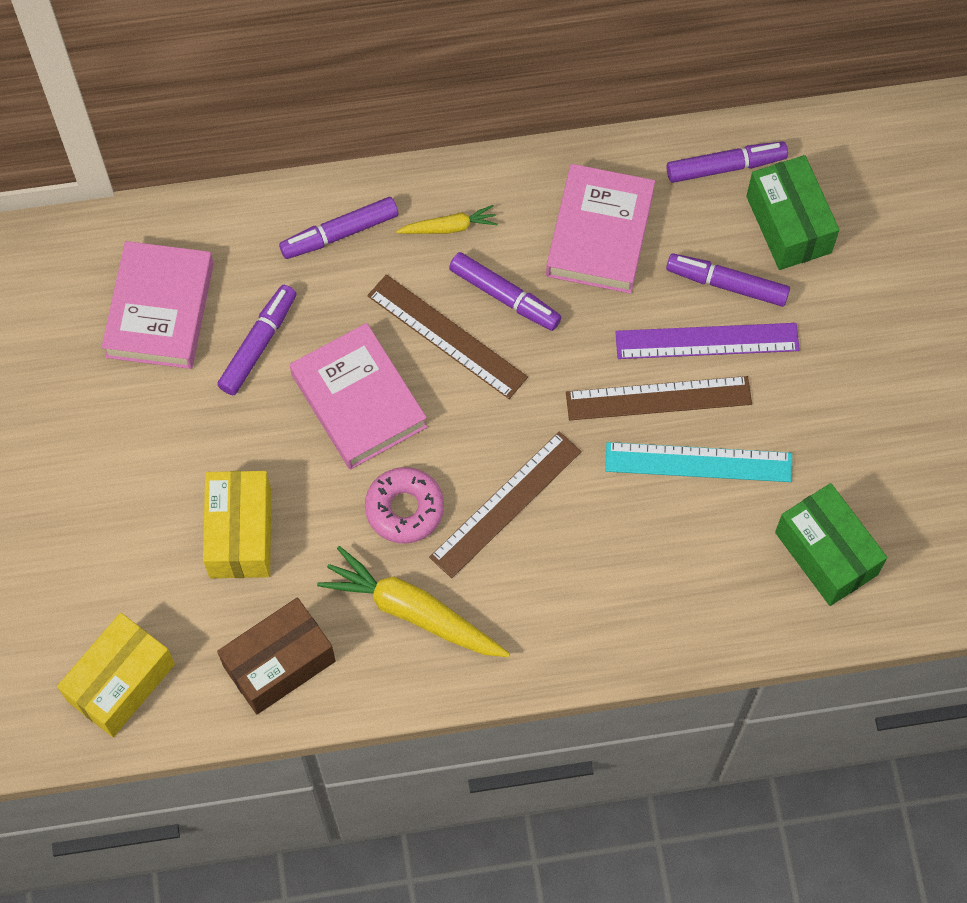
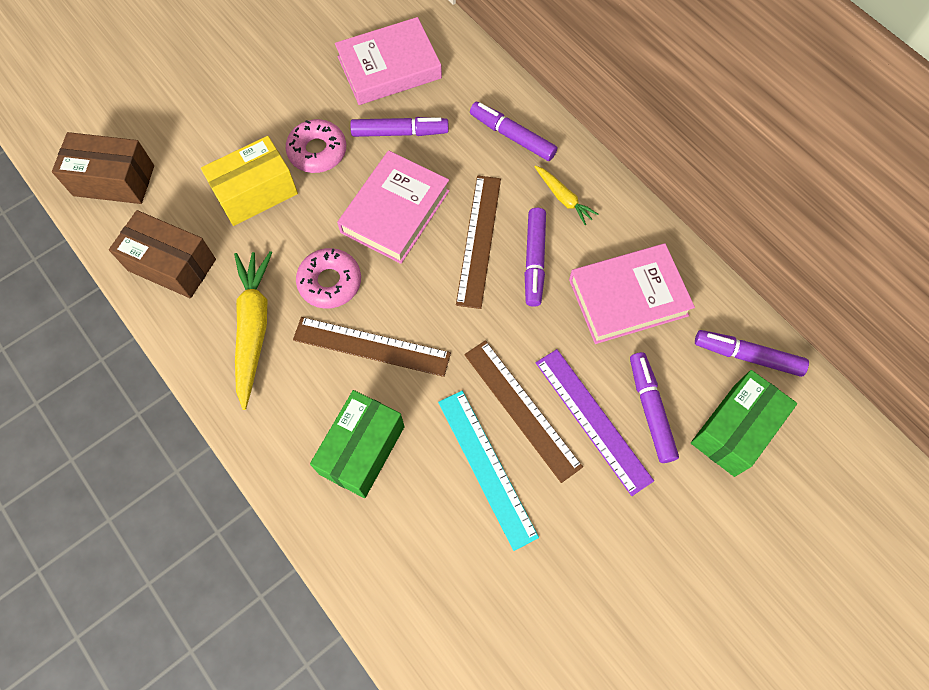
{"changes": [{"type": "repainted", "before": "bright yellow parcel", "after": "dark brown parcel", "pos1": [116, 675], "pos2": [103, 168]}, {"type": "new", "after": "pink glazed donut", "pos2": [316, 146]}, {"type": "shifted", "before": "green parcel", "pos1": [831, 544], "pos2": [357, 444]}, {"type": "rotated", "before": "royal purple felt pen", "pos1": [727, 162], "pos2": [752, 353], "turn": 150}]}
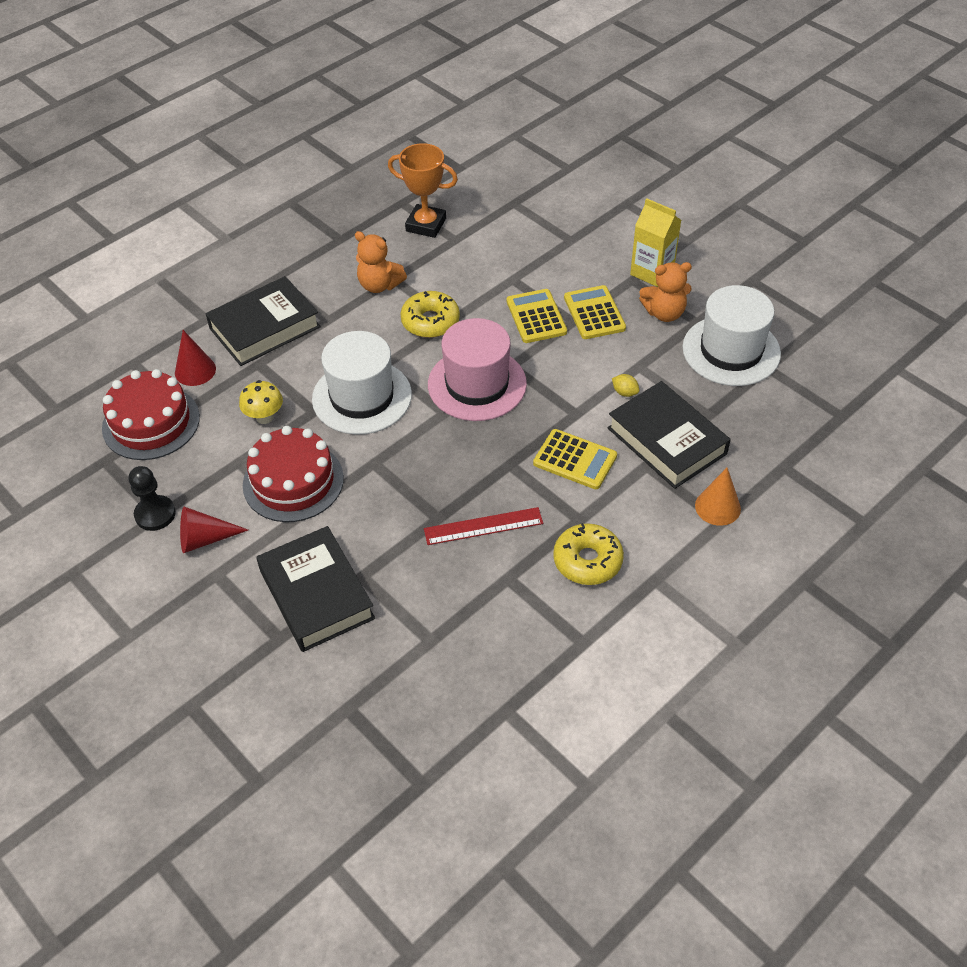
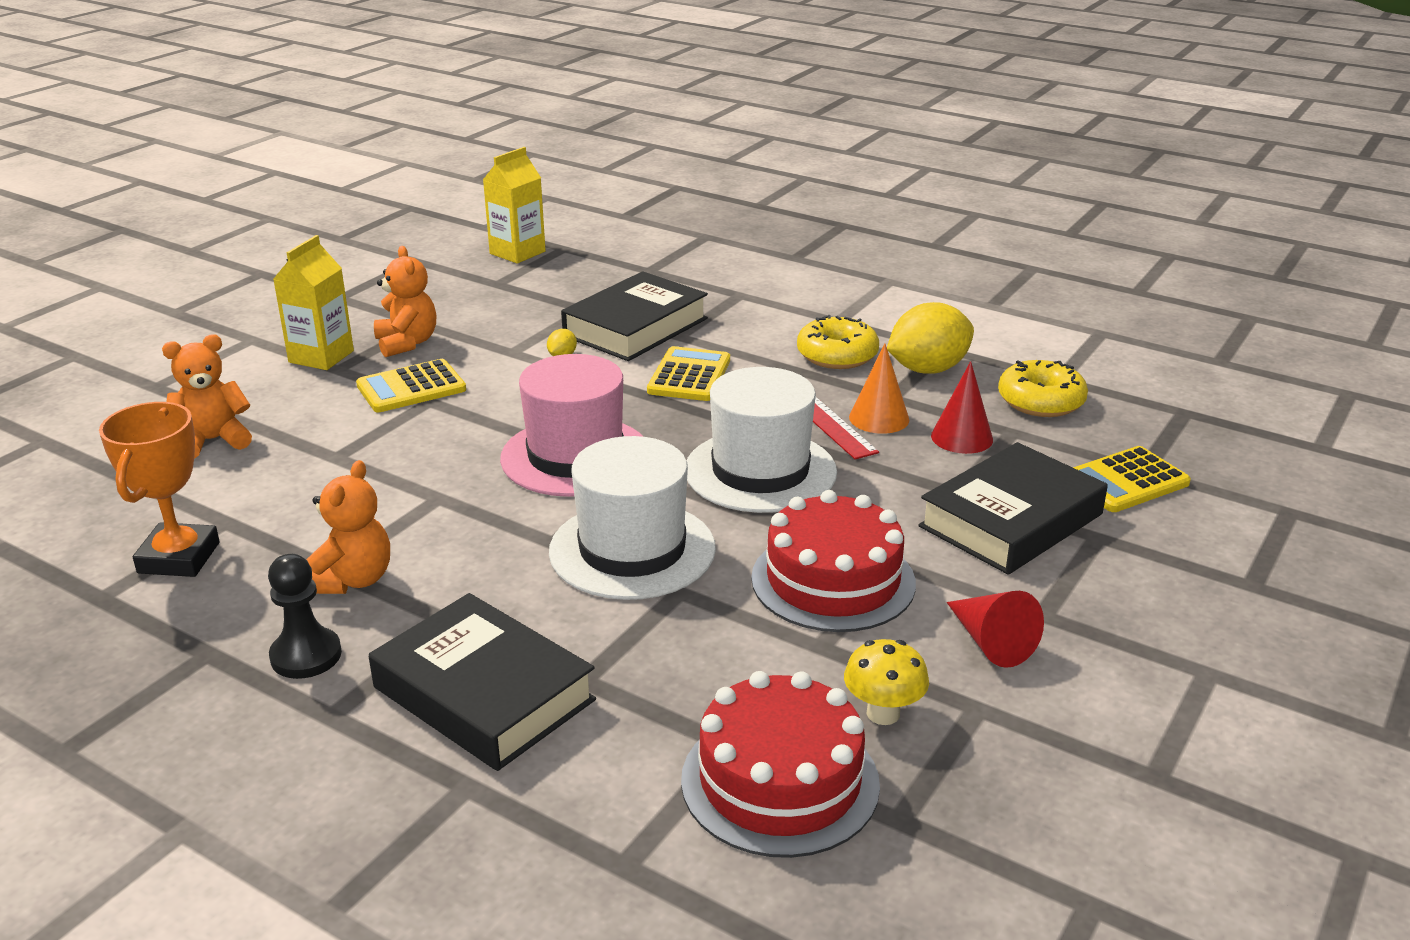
{"changes": [{"type": "new", "after": "orange teddy", "pos2": [207, 396]}, {"type": "shifted", "before": "jet-black game pawn", "pos1": [152, 498], "pos2": [305, 616]}, {"type": "new", "after": "bright yellow juice carton", "pos2": [514, 205]}, {"type": "shifted", "before": "snow-white top hat", "pos1": [731, 335], "pos2": [762, 440]}, {"type": "shifted", "before": "bright yellow toadstool", "pos1": [261, 402], "pos2": [886, 682]}, {"type": "shifted", "before": "orange cone", "pos1": [718, 497], "pos2": [879, 389]}, {"type": "new", "after": "bright yellow citrus fruit", "pos2": [930, 338]}, {"type": "shifted", "before": "crimson cone", "pos1": [195, 358], "pos2": [962, 407]}, {"type": "shifted", "before": "bright yellow glazed donut", "pos1": [430, 314], "pos2": [1043, 388]}, {"type": "shifted", "before": "bright yellow calculator", "pos1": [537, 316], "pos2": [1132, 479]}]}
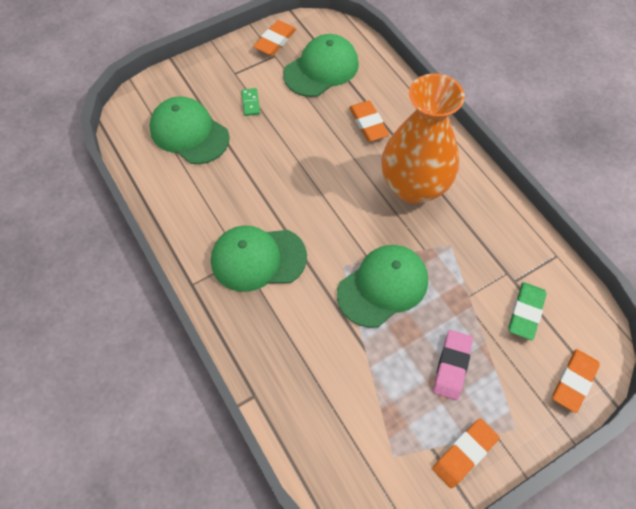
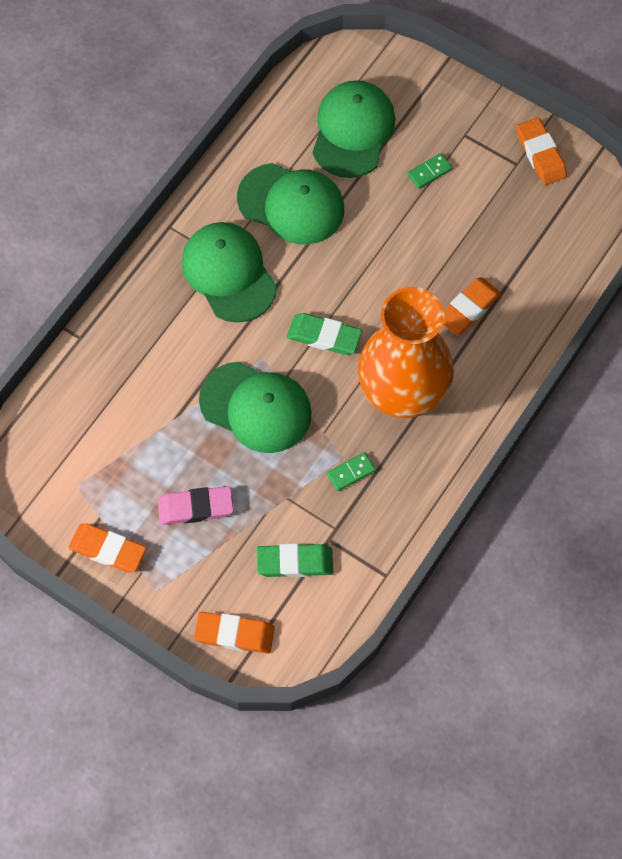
{"changes": [{"type": "shifted", "before": "green peaked cap", "pos1": [321, 65], "pos2": [290, 204]}, {"type": "new", "after": "green pencil eraser", "pos2": [324, 334]}, {"type": "new", "after": "green domino tile", "pos2": [351, 471]}, {"type": "rotated", "before": "orange pencil eraser", "pos1": [274, 38], "pos2": [541, 151], "turn": 60}]}
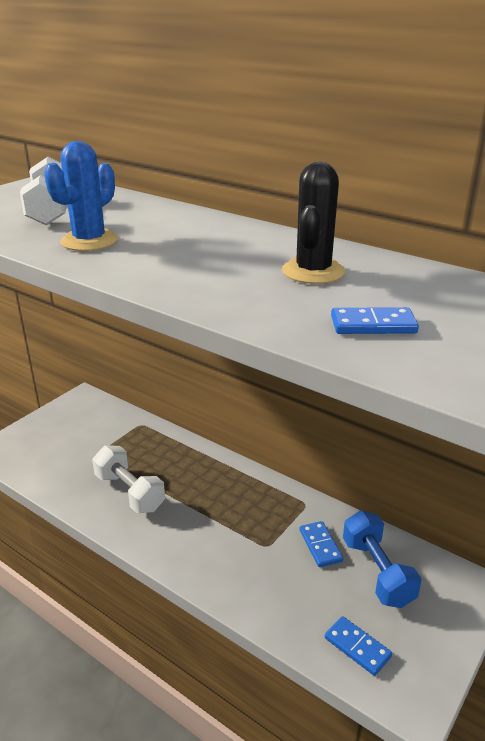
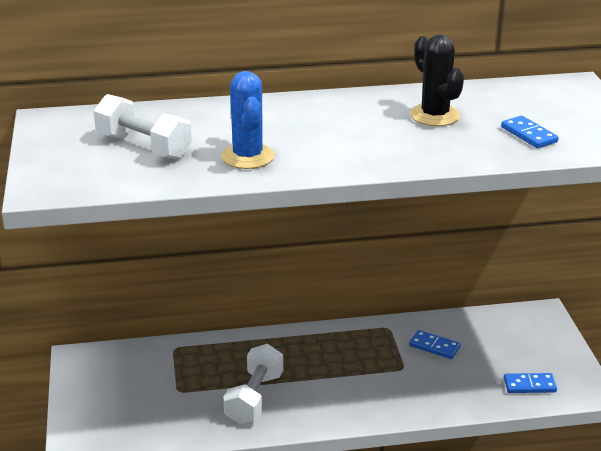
{"changes": [{"type": "rotated", "before": "snow-white free weight", "pos1": [128, 479], "pos2": [253, 384], "turn": -75}, {"type": "rotated", "before": "royal blue domino tile", "pos1": [375, 320], "pos2": [530, 132], "turn": -75}, {"type": "gone", "before": "royal blue free weight", "pos1": [382, 559]}]}
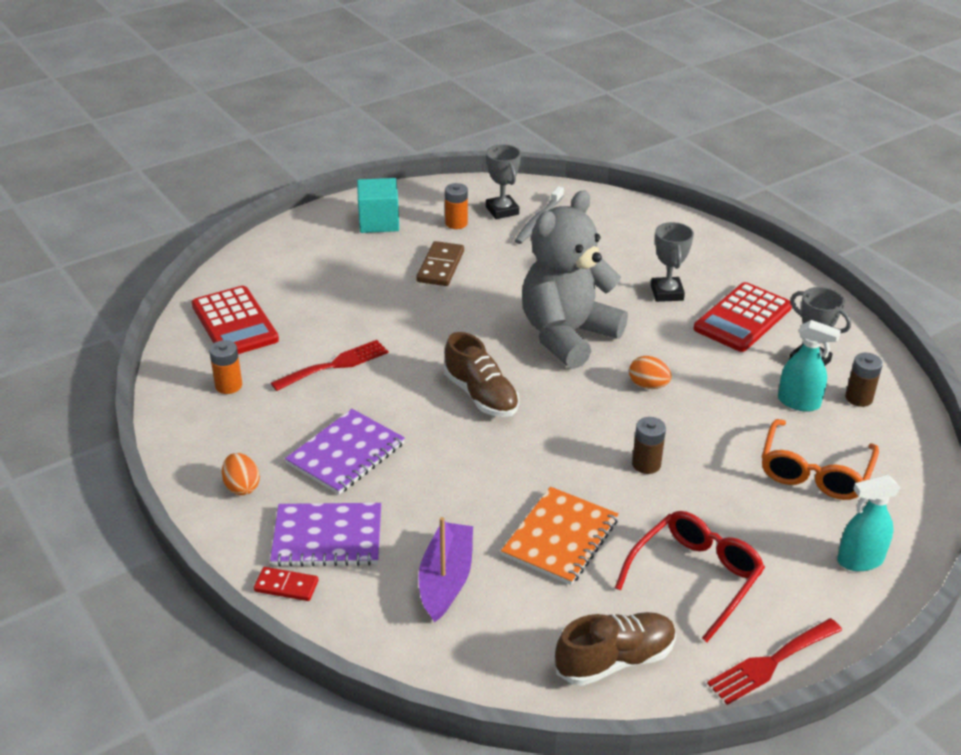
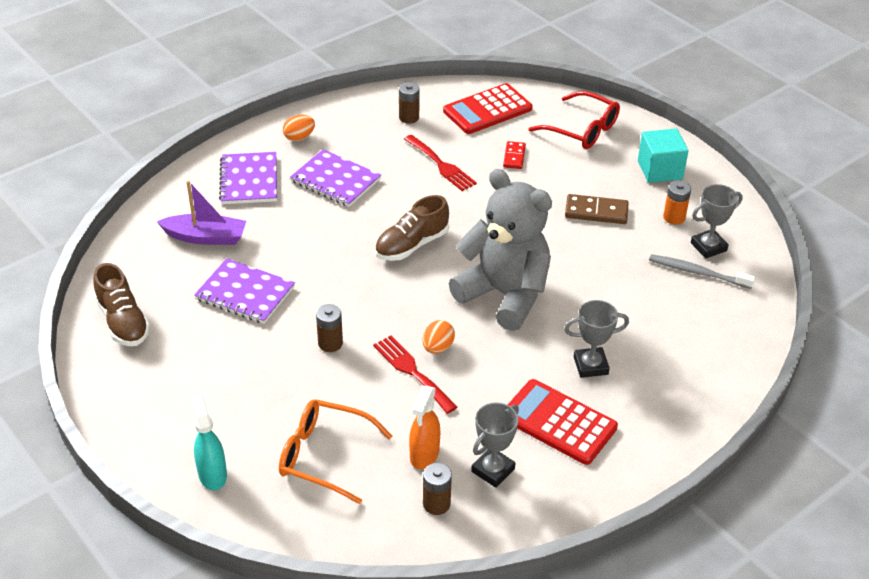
{"changes": [{"type": "repainted", "before": "orange exercise book", "after": "royal purple exercise book", "pos1": [560, 536], "pos2": [244, 291]}, {"type": "shifted", "before": "crimson fork", "pos1": [774, 661], "pos2": [415, 374]}, {"type": "repainted", "before": "orange battery", "after": "dark brown battery", "pos1": [225, 367], "pos2": [409, 103]}, {"type": "repainted", "before": "aqua spray cleaner", "after": "orange spray cleaner", "pos1": [809, 366], "pos2": [424, 427]}, {"type": "shifted", "before": "crimson domino tile", "pos1": [286, 584], "pos2": [514, 155]}, {"type": "shifted", "before": "crimson spectacles", "pos1": [690, 576], "pos2": [574, 120]}]}
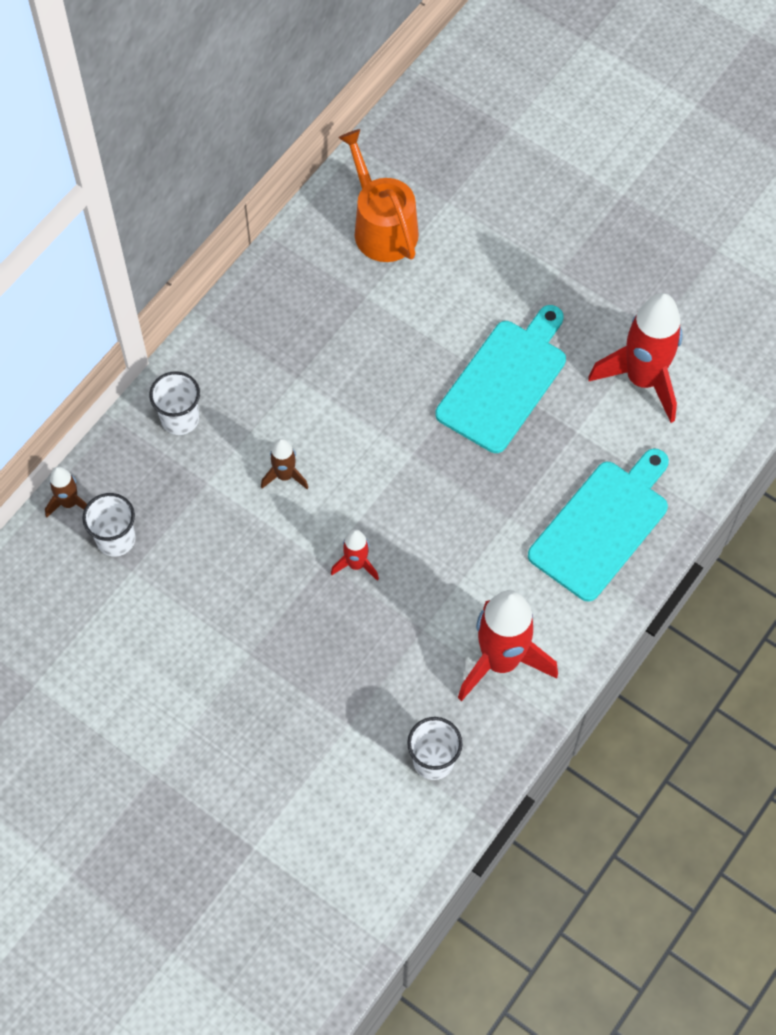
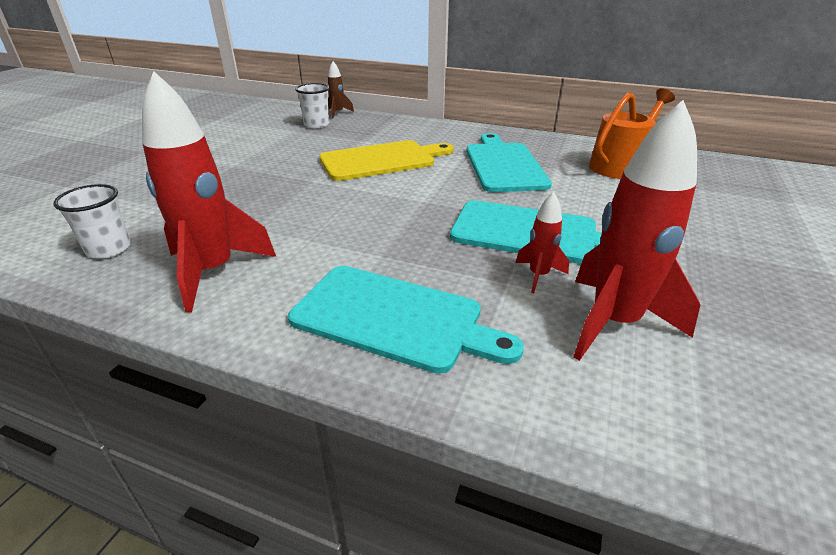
{"changes": [{"type": "swapped", "before": "dark brown toy rocket", "after": "bright yellow cutting board", "pos1": [284, 464], "pos2": [386, 160]}, {"type": "new", "after": "aqua cutting board", "pos2": [509, 162]}, {"type": "shifted", "before": "crimson toy rocket", "pos1": [355, 555], "pos2": [542, 242]}, {"type": "gone", "before": "snow-white beaker", "pos1": [174, 403]}]}
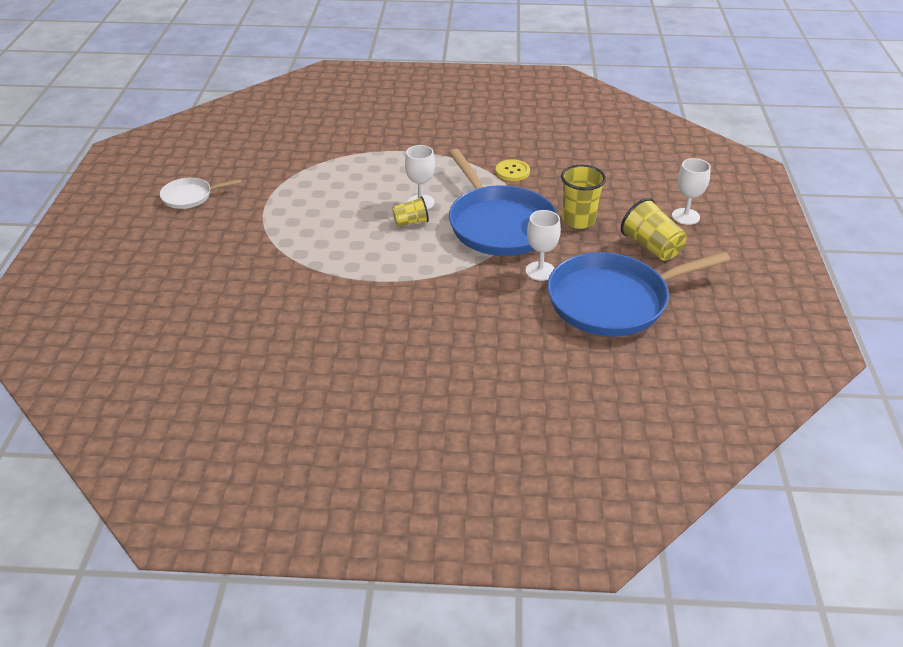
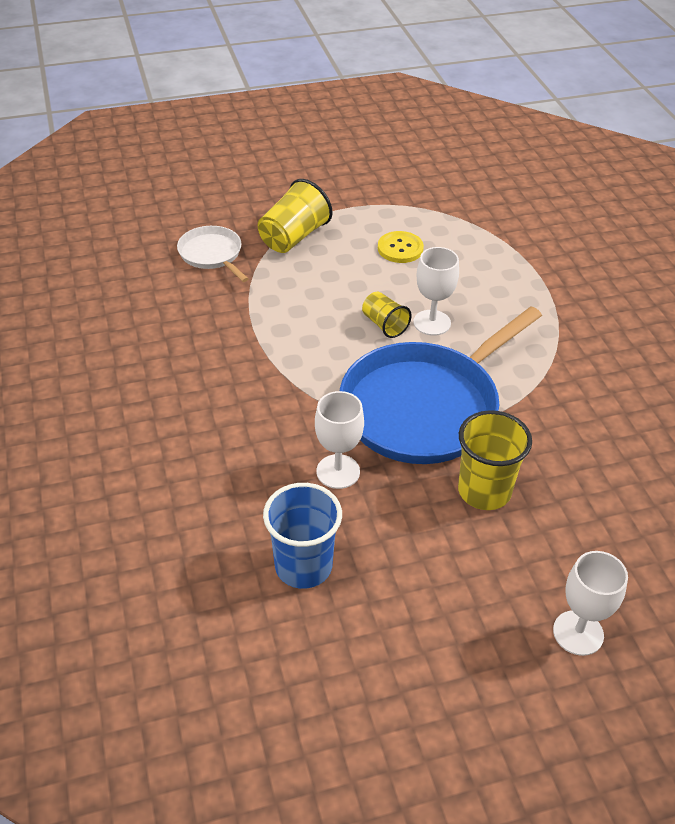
{"changes": [{"type": "shifted", "before": "snow-white pan", "pos1": [201, 193], "pos2": [212, 254]}, {"type": "shifted", "before": "bright yellow beaker", "pos1": [654, 229], "pos2": [295, 216]}, {"type": "swapped", "before": "royal blue pan", "after": "royal blue beaker", "pos1": [638, 294], "pos2": [302, 536]}, {"type": "shifted", "before": "bright yellow shirt button", "pos1": [513, 170], "pos2": [401, 247]}]}
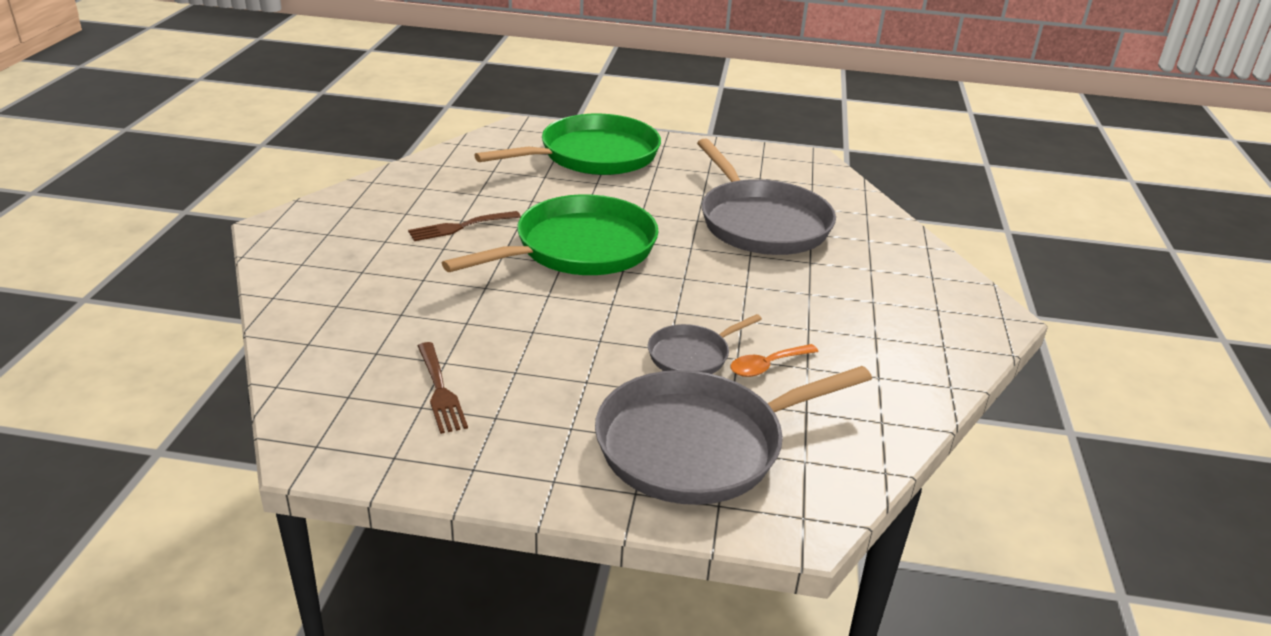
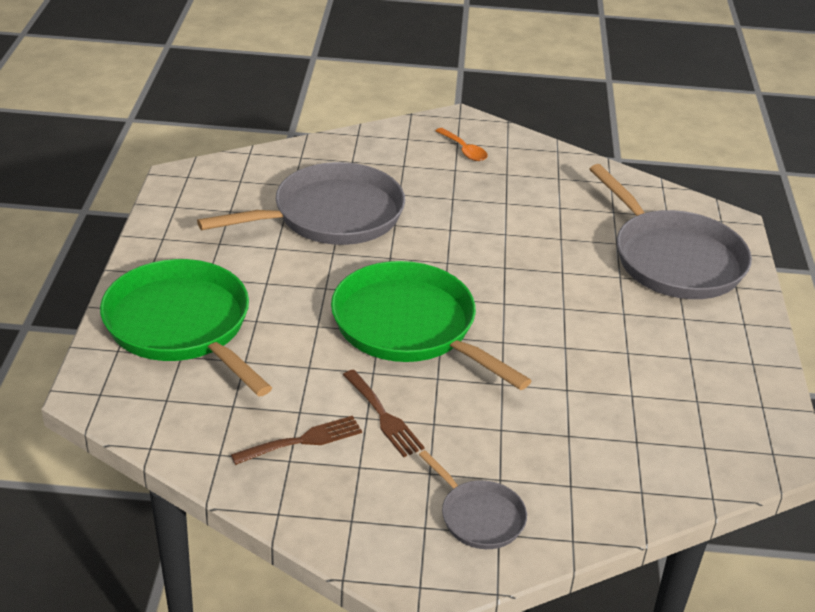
{"changes": [{"type": "shifted", "before": "dark brown fork", "pos1": [443, 388], "pos2": [296, 440]}, {"type": "shifted", "before": "grey pan", "pos1": [705, 344], "pos2": [473, 499]}, {"type": "shifted", "before": "orange teaspoon", "pos1": [775, 360], "pos2": [462, 144]}]}
